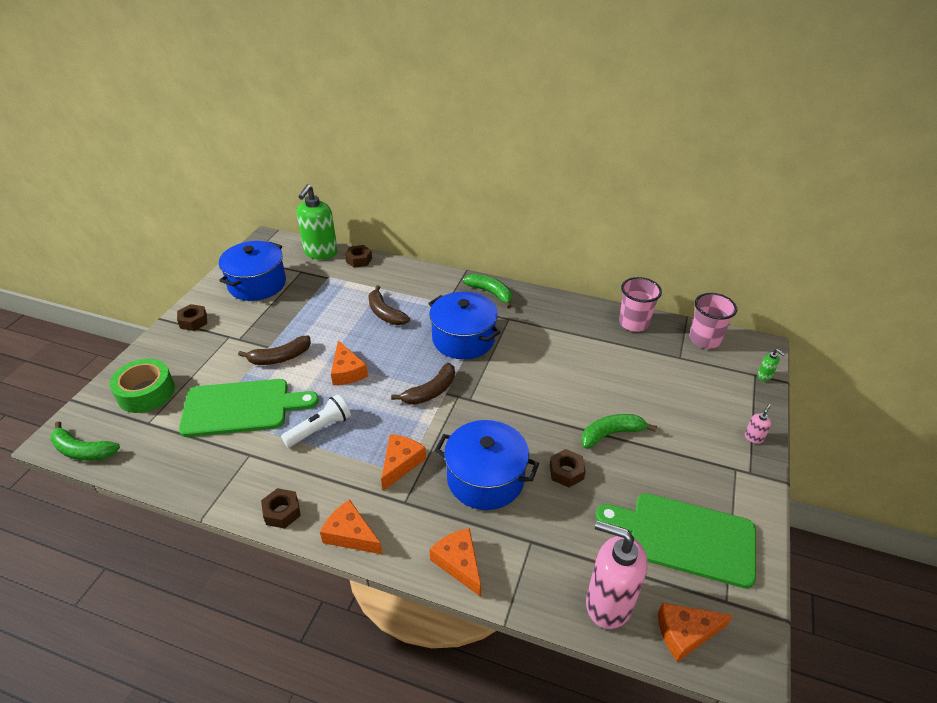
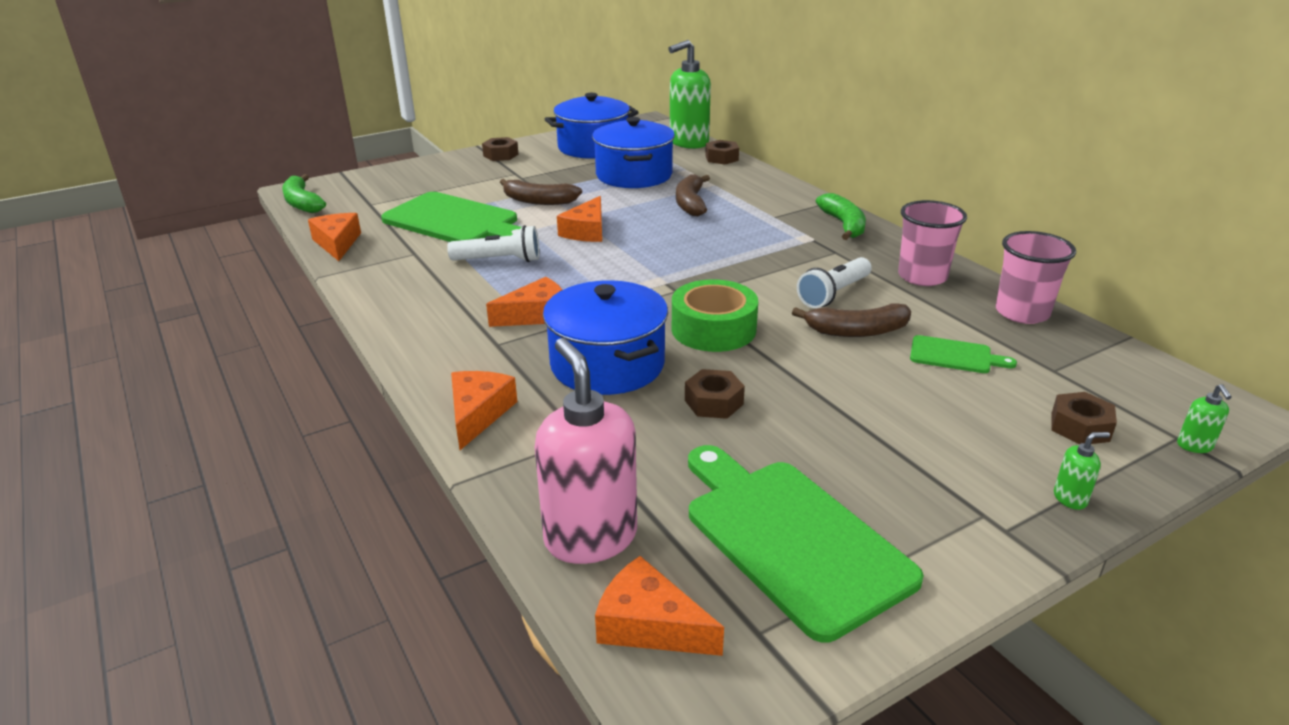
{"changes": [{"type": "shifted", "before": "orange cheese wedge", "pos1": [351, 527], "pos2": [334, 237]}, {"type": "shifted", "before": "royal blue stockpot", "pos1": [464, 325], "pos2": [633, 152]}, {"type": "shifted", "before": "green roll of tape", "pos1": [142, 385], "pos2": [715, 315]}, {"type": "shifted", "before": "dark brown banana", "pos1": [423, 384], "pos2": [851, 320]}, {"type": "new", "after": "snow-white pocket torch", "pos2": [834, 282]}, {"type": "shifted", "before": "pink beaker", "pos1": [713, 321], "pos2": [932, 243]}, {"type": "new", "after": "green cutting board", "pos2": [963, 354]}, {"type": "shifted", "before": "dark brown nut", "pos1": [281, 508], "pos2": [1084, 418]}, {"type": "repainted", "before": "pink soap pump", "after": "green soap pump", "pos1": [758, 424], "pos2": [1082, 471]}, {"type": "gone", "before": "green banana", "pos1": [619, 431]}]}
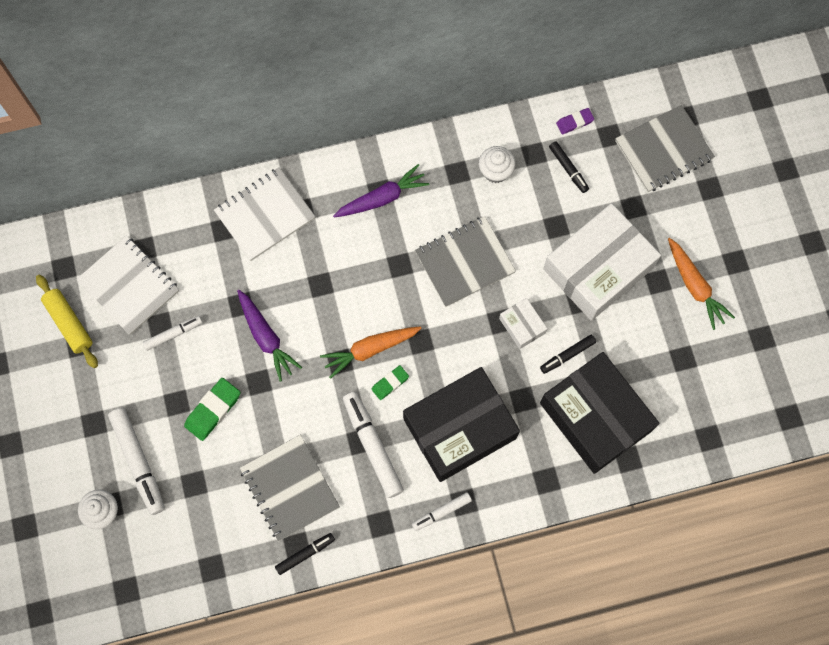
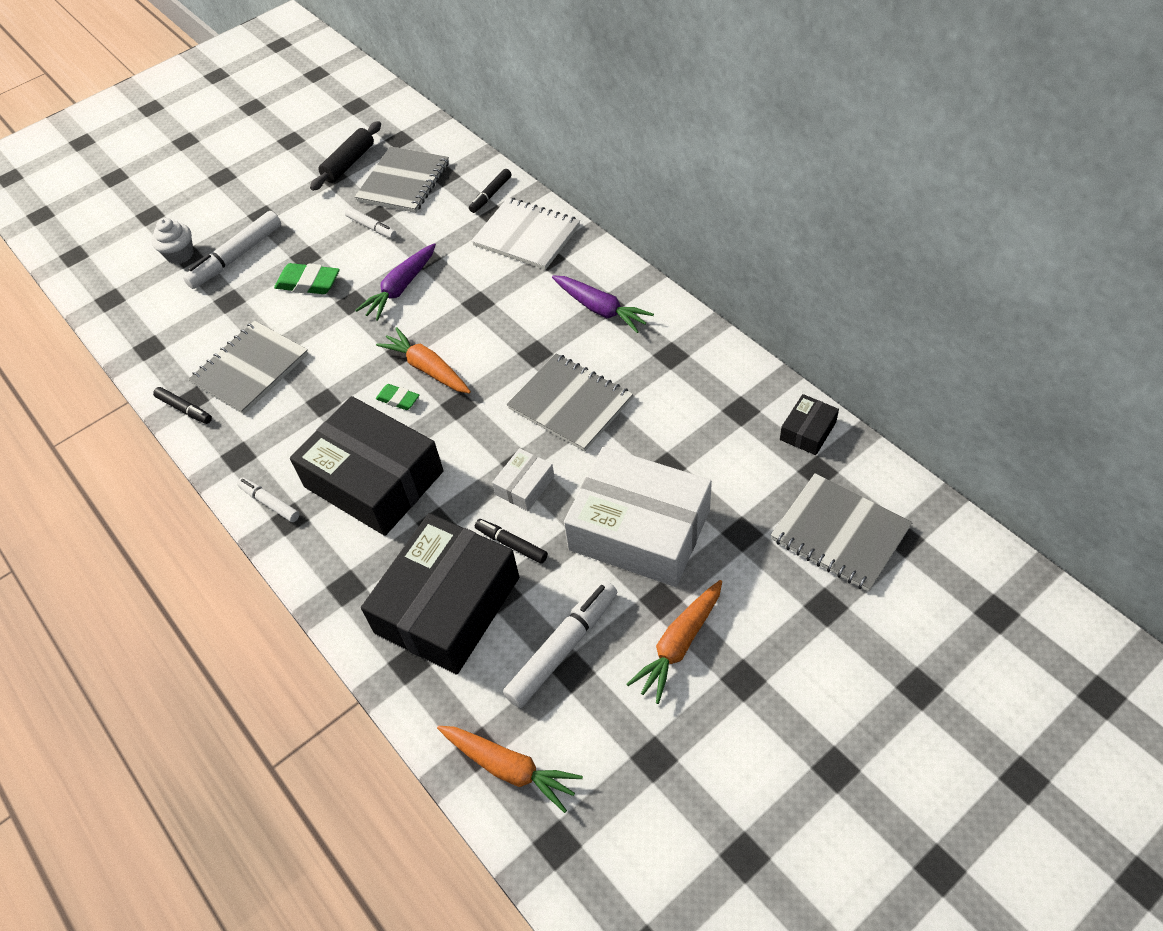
{"changes": [{"type": "repainted", "before": "bright yellow pastry roller", "after": "jet-black pastry roller", "pos1": [67, 321], "pos2": [345, 156]}, {"type": "repainted", "before": "snow-white exercise book", "after": "grey exercise book", "pos1": [127, 285], "pos2": [402, 179]}, {"type": "new", "after": "orange root vegetable", "pos2": [510, 769]}, {"type": "shifted", "before": "jet-black felt pen", "pos1": [569, 167], "pos2": [490, 191]}, {"type": "shifted", "before": "snow-white felt pen", "pos1": [373, 445], "pos2": [560, 644]}, {"type": "swapped", "before": "royal purple pencil eraser", "after": "jet-black parcel", "pos1": [575, 121], "pos2": [809, 424]}, {"type": "gone", "before": "snow-white fairy cake", "pos1": [497, 164]}]}
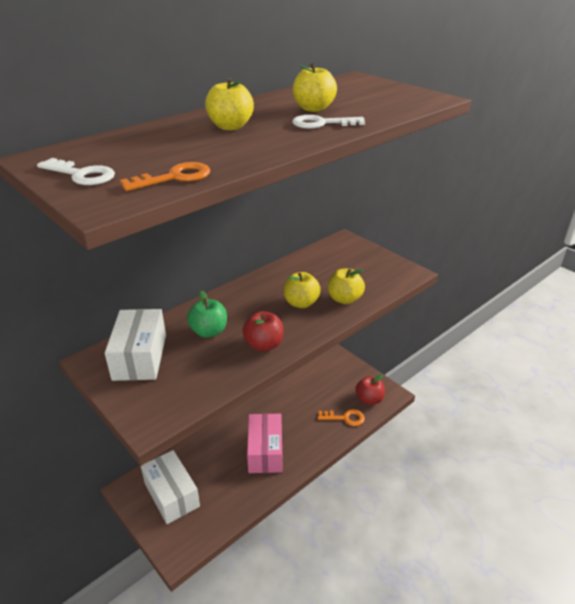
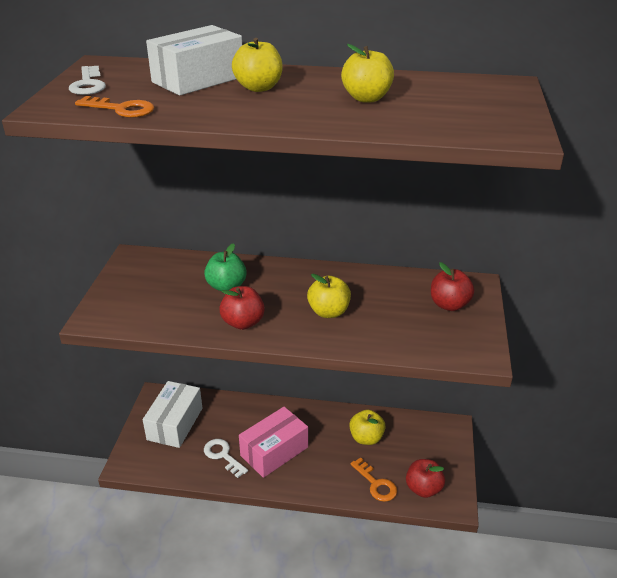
{"changes": [{"type": "shifted", "before": "snow-white parcel", "pos1": [135, 345], "pos2": [194, 60]}, {"type": "shifted", "before": "snow-white door key", "pos1": [328, 122], "pos2": [226, 458]}, {"type": "shifted", "before": "bright yellow apple", "pos1": [346, 286], "pos2": [367, 427]}, {"type": "new", "after": "crimson apple", "pos2": [452, 286]}]}
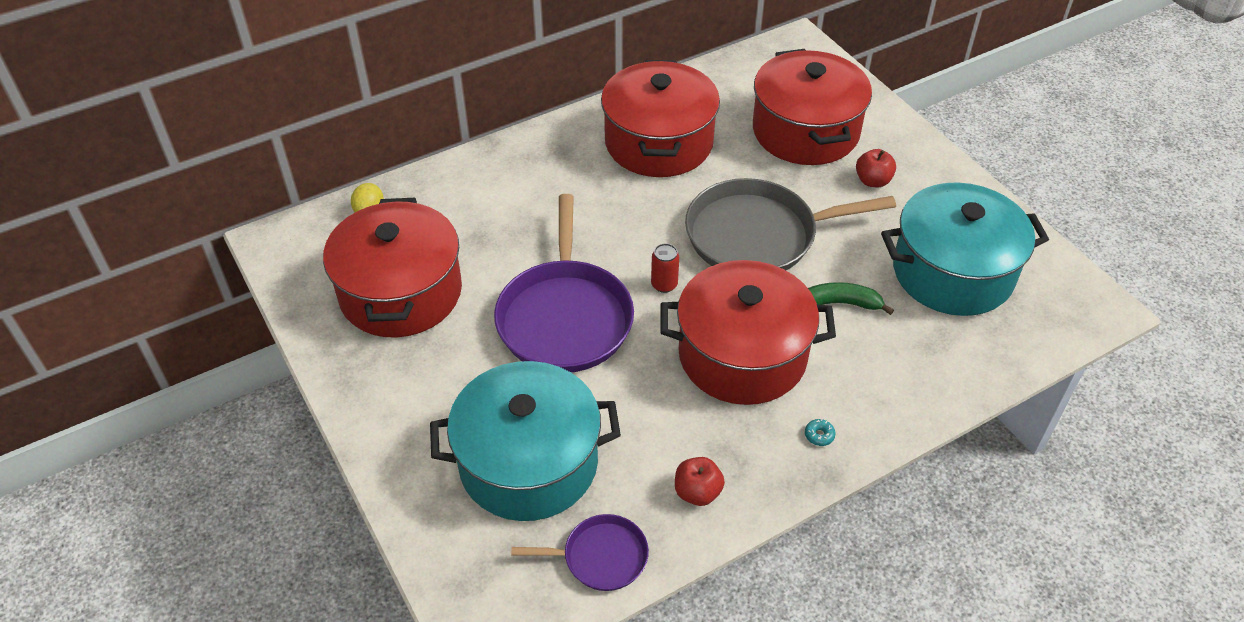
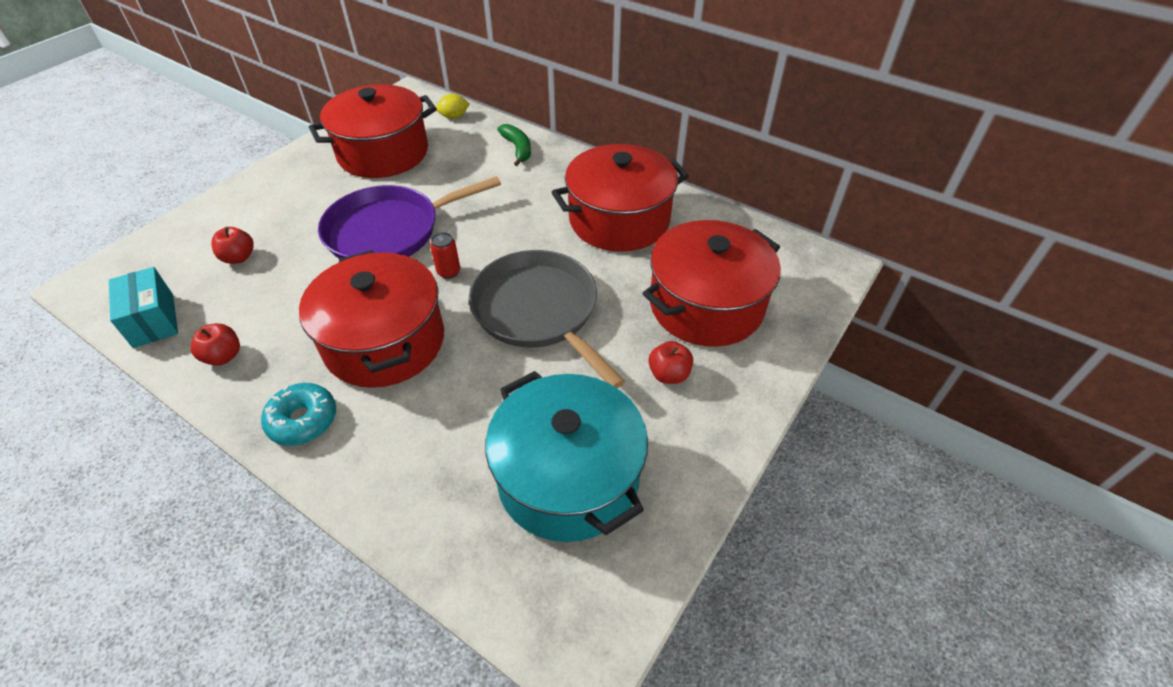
{"changes": [{"type": "swapped", "before": "royal purple pan", "after": "aqua parcel", "pos1": [580, 552], "pos2": [143, 307]}, {"type": "swapped", "before": "aqua stockpot", "after": "crimson apple", "pos1": [525, 441], "pos2": [233, 245]}, {"type": "scaled", "before": "aqua glazed donut", "pos1": [820, 432], "pos2": [298, 414], "scale": 2.37}, {"type": "shifted", "before": "green banana", "pos1": [851, 298], "pos2": [514, 145]}]}
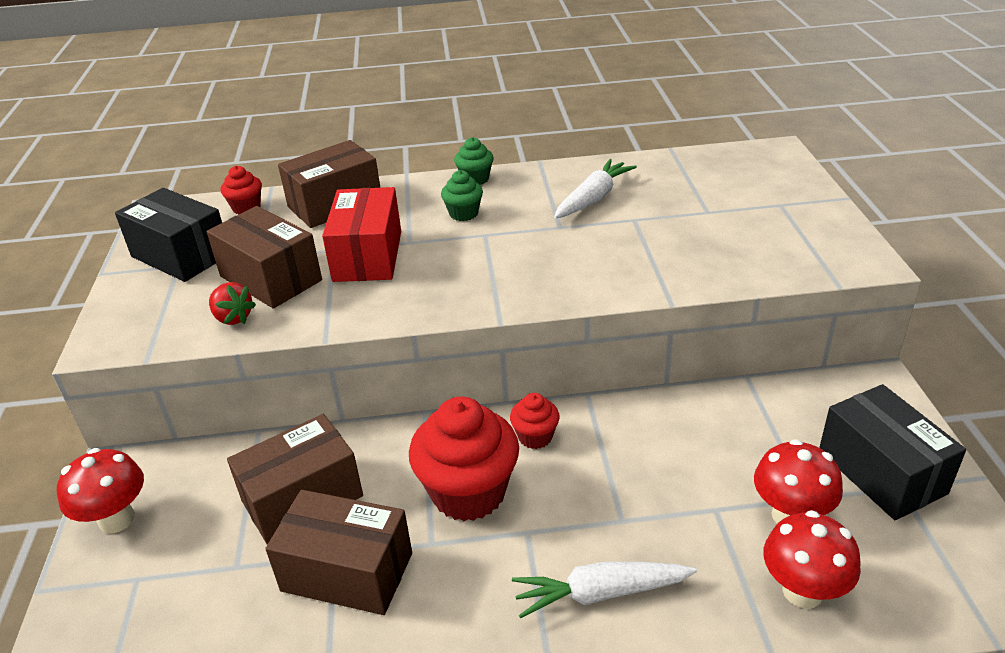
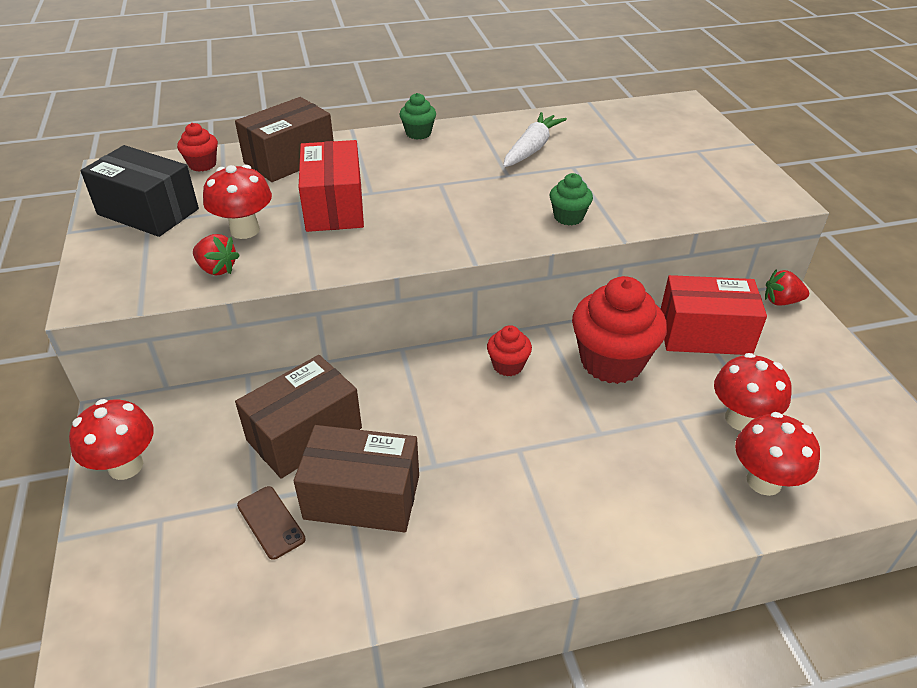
{"changes": [{"type": "swapped", "before": "dark brown parcel", "after": "crimson toadstool", "pos1": [264, 257], "pos2": [237, 202]}, {"type": "new", "after": "dark brown smartphone", "pos2": [271, 523]}, {"type": "shifted", "before": "green fairy cake", "pos1": [462, 195], "pos2": [571, 199]}, {"type": "shifted", "before": "crimson fairy cake", "pos1": [464, 458], "pos2": [619, 330]}, {"type": "new", "after": "crimson parcel", "pos2": [714, 315]}, {"type": "new", "after": "crimson berry", "pos2": [787, 287]}, {"type": "gone", "before": "snow-white root vegetable", "pos1": [604, 590]}, {"type": "gone", "before": "jet-black parcel", "pos1": [892, 452]}]}
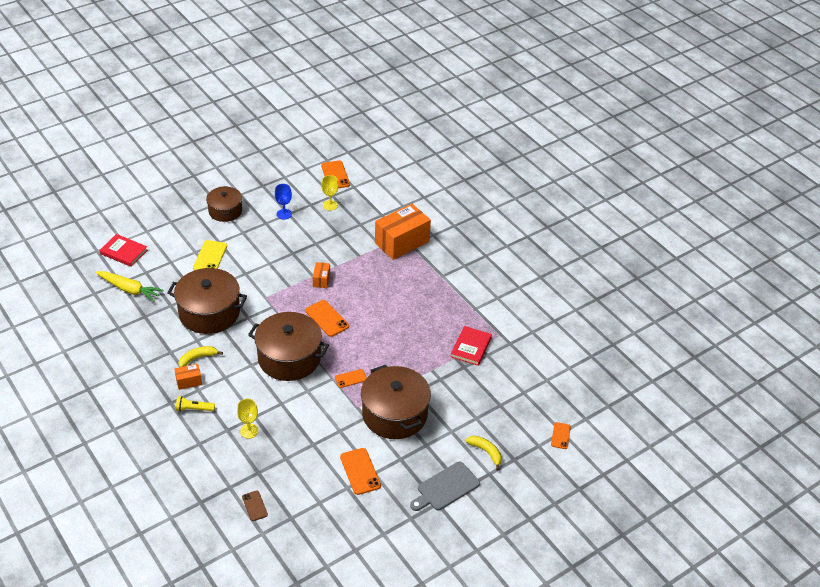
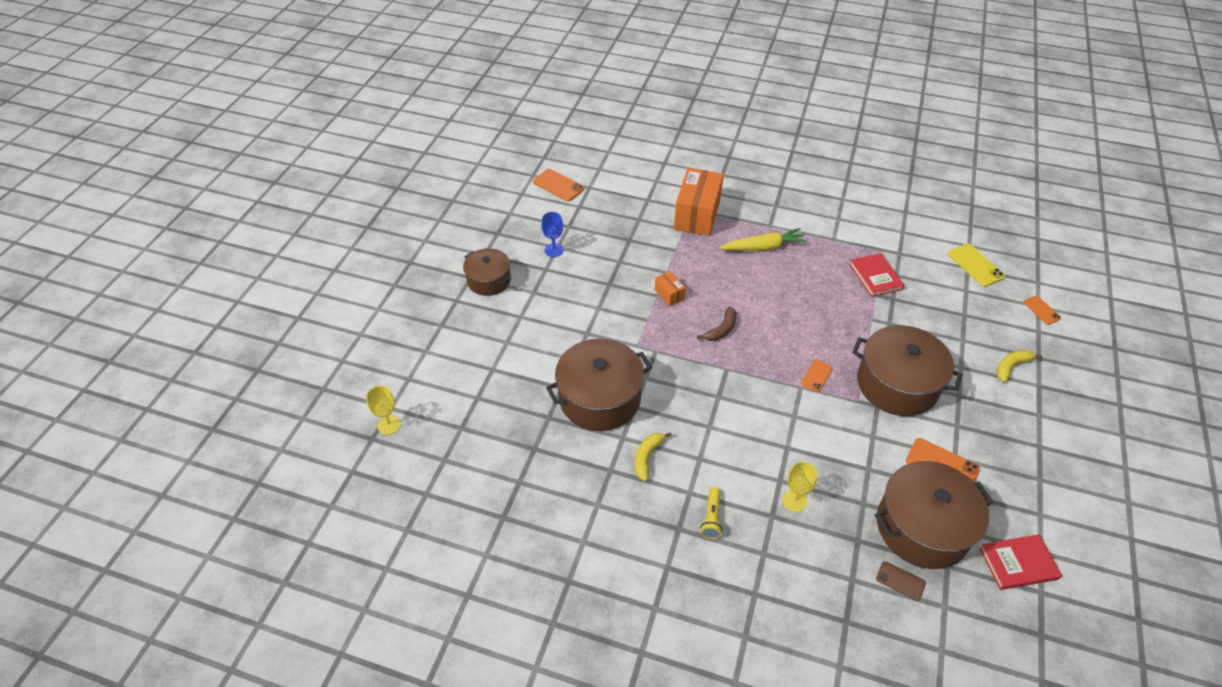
{"changes": [{"type": "shifted", "before": "bright yellow wine glass", "pos1": [330, 193], "pos2": [383, 410]}, {"type": "swapped", "before": "orange smartphone", "after": "dark brown banana", "pos1": [327, 318], "pos2": [717, 324]}, {"type": "rotated", "before": "bright yellow pocket torch", "pos1": [195, 404], "pos2": [711, 513], "turn": -45}, {"type": "shifted", "before": "bright yellow root vegetable", "pos1": [129, 286], "pos2": [764, 239]}, {"type": "shifted", "before": "dark brown stockpot", "pos1": [288, 346], "pos2": [934, 515]}, {"type": "shifted", "before": "bright yellow smartphone", "pos1": [210, 255], "pos2": [976, 265]}, {"type": "shifted", "before": "crimson book", "pos1": [123, 250], "pos2": [1020, 562]}, {"type": "rotated", "before": "bright yellow banana", "pos1": [483, 453], "pos2": [1019, 366], "turn": -45}, {"type": "gone", "before": "orange parcel", "pos1": [188, 377]}, {"type": "gone", "before": "grey cutting board", "pos1": [445, 486]}]}
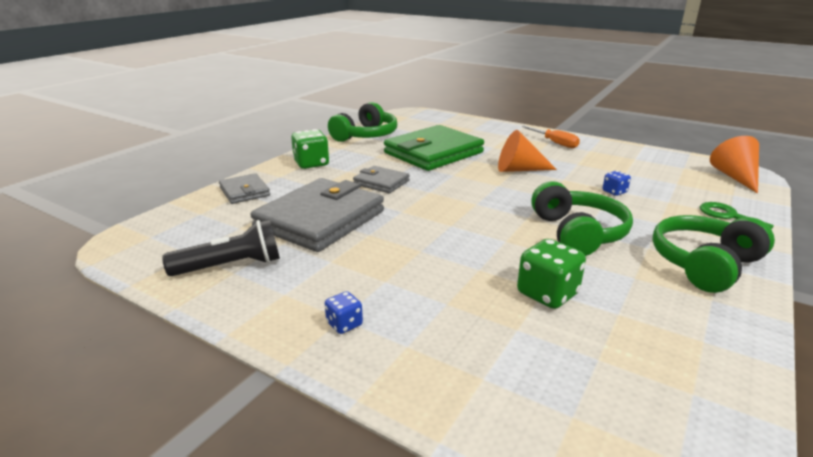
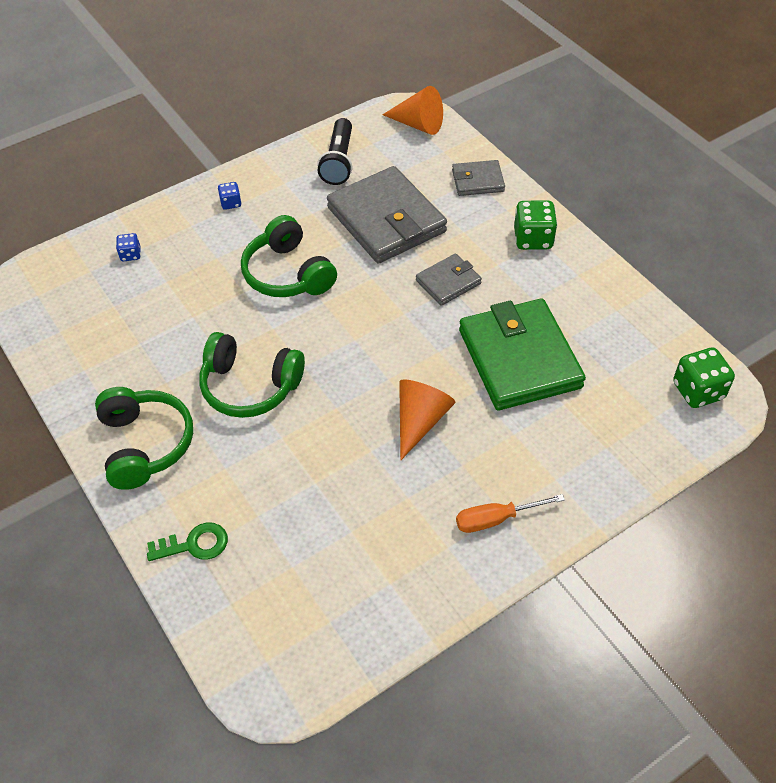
{"changes": [{"type": "shifted", "before": "royal blue dice", "pos1": [617, 183], "pos2": [128, 247]}, {"type": "shifted", "before": "green headset", "pos1": [362, 122], "pos2": [289, 256]}, {"type": "shifted", "before": "orange cone", "pos1": [734, 164], "pos2": [412, 110]}, {"type": "shifted", "before": "green dice", "pos1": [551, 274], "pos2": [704, 378]}]}
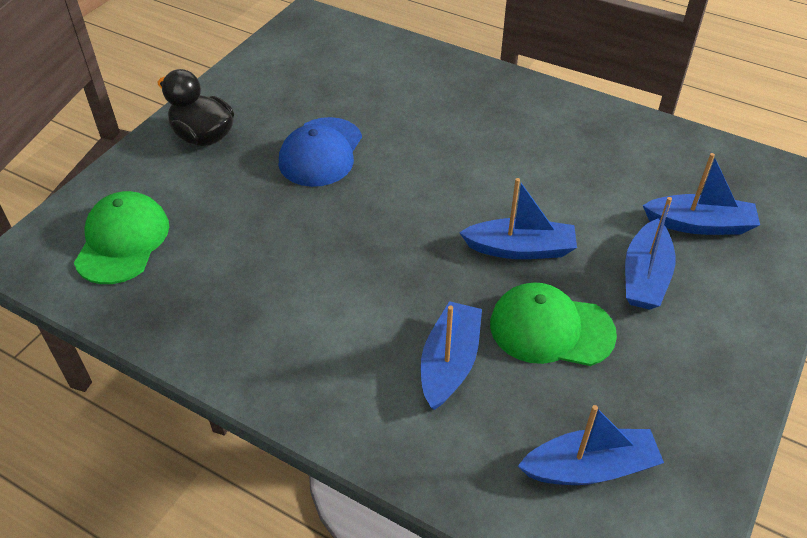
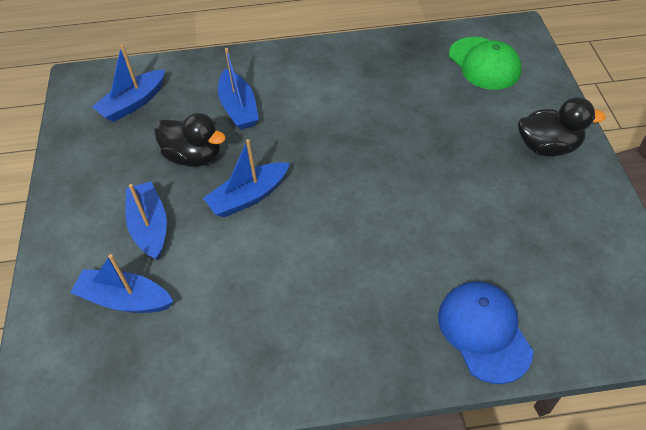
{"changes": [{"type": "rotated", "before": "royal blue boat", "pos1": [701, 194], "pos2": [122, 283], "turn": 45}, {"type": "swapped", "before": "green peaked cap", "after": "jet-black duck", "pos1": [553, 324], "pos2": [190, 140]}, {"type": "shifted", "before": "royal blue peaked cap", "pos1": [320, 152], "pos2": [485, 332]}]}
